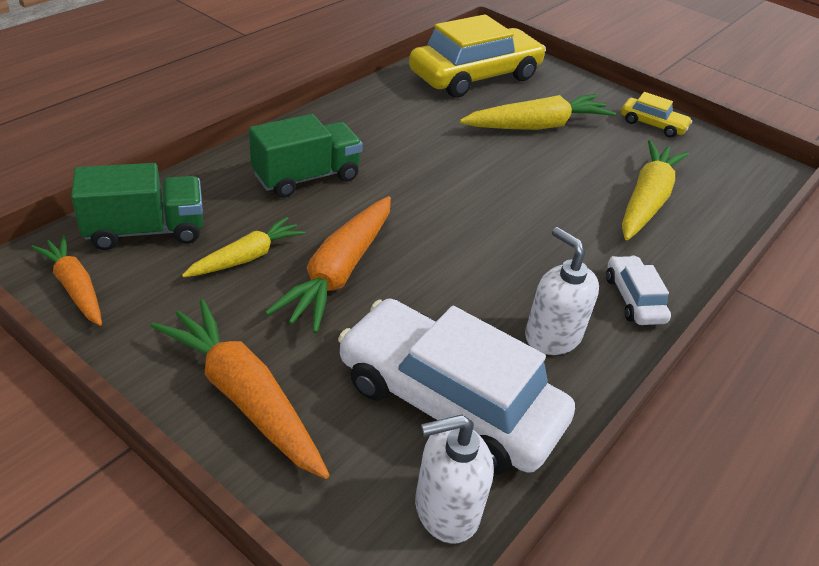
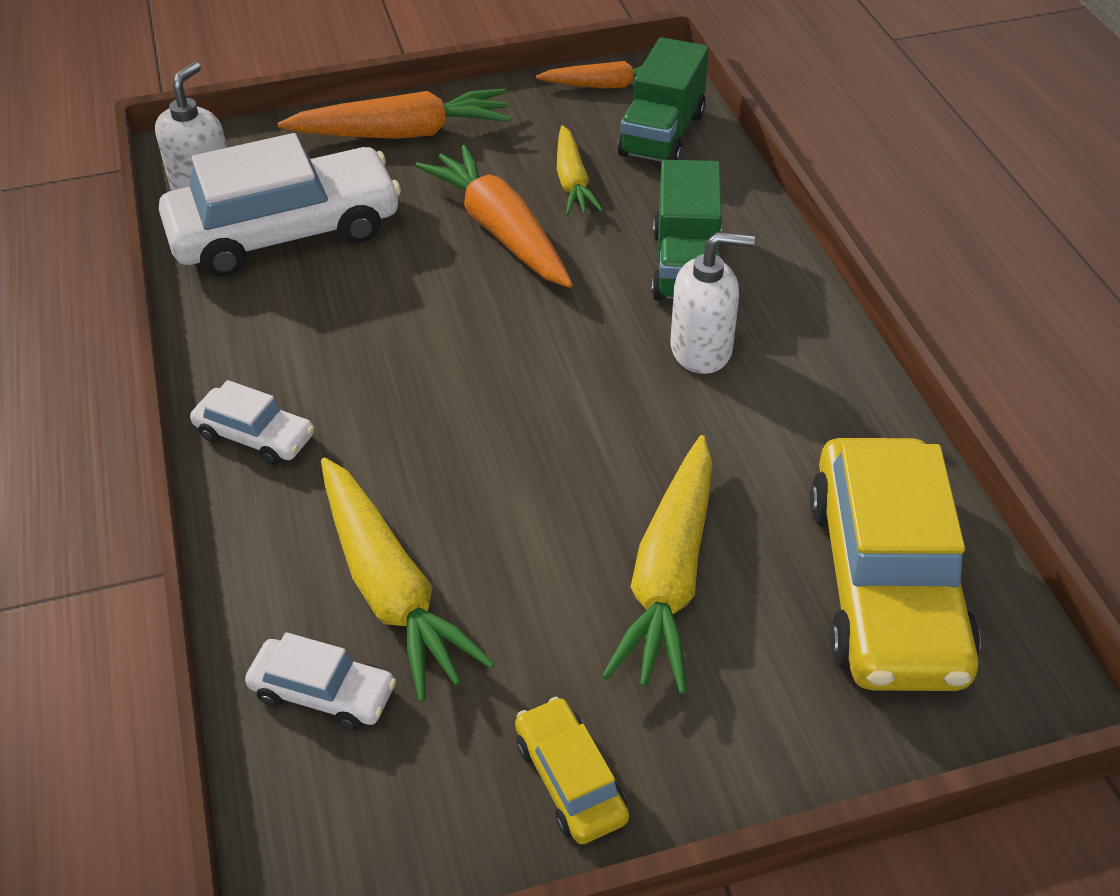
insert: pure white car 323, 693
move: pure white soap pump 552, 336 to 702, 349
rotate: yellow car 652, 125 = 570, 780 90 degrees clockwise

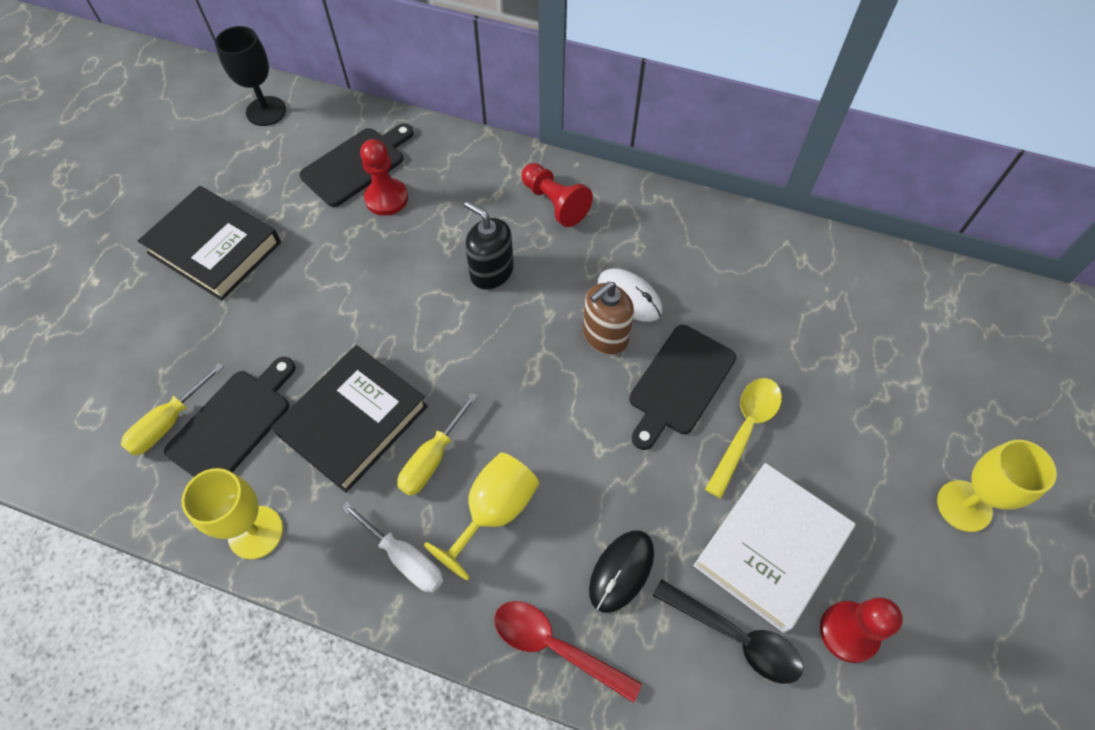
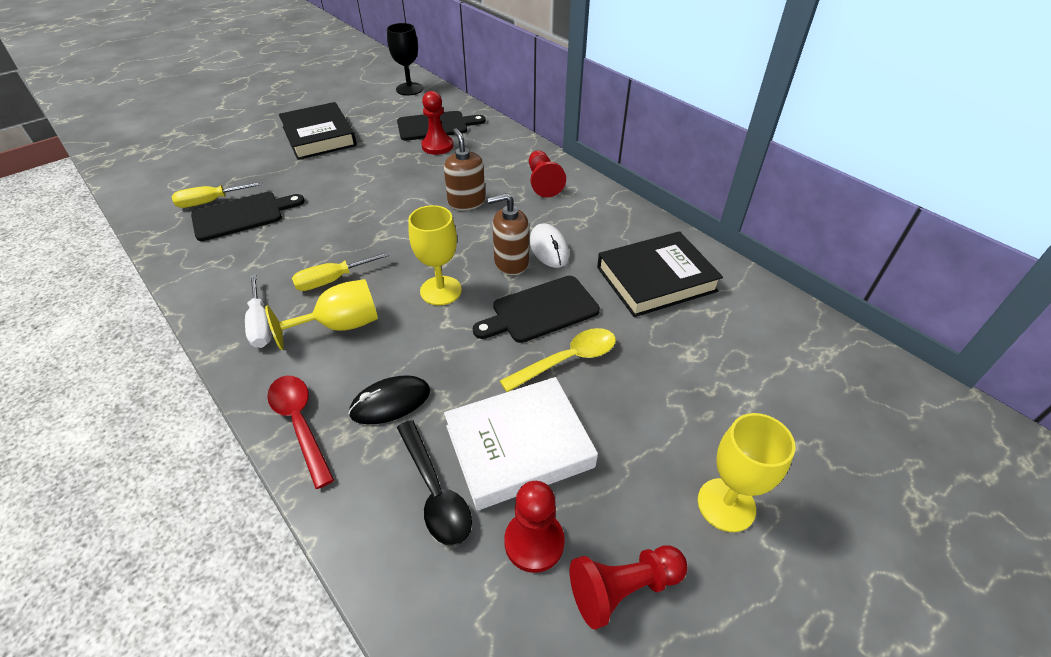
insert: red pawn 623, 588
move: yellow chalice 255, 532 to 441, 290; ebony hardcover 353, 421 to 656, 279
recolor: ebony soap pump 491, 272 to brown soap pump 466, 202

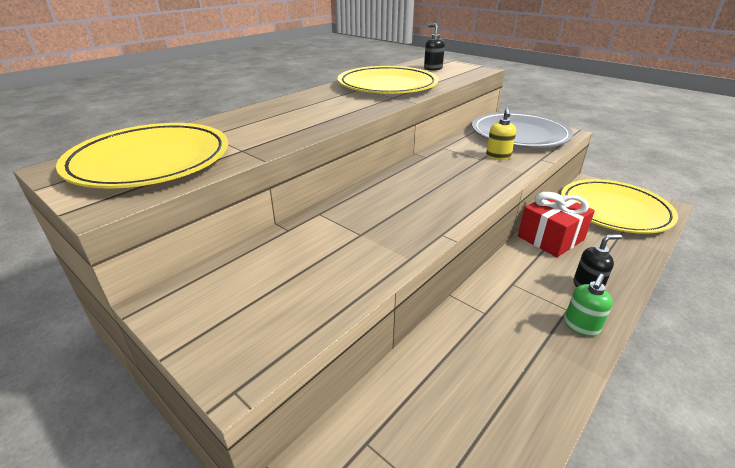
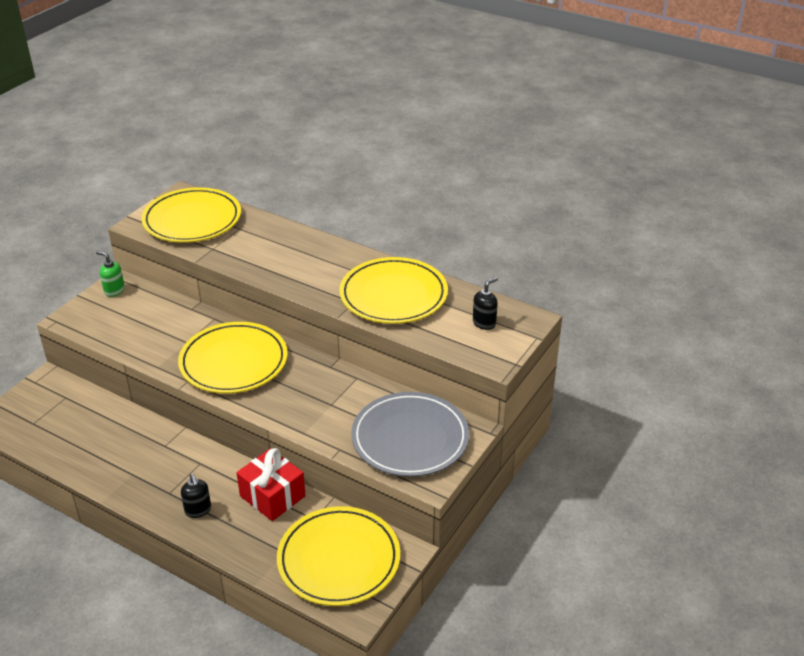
delete: yellow soap pump 498, 156
insert: yellow flat dish 233, 362
move: emerald soap pump 581, 326 to 114, 291

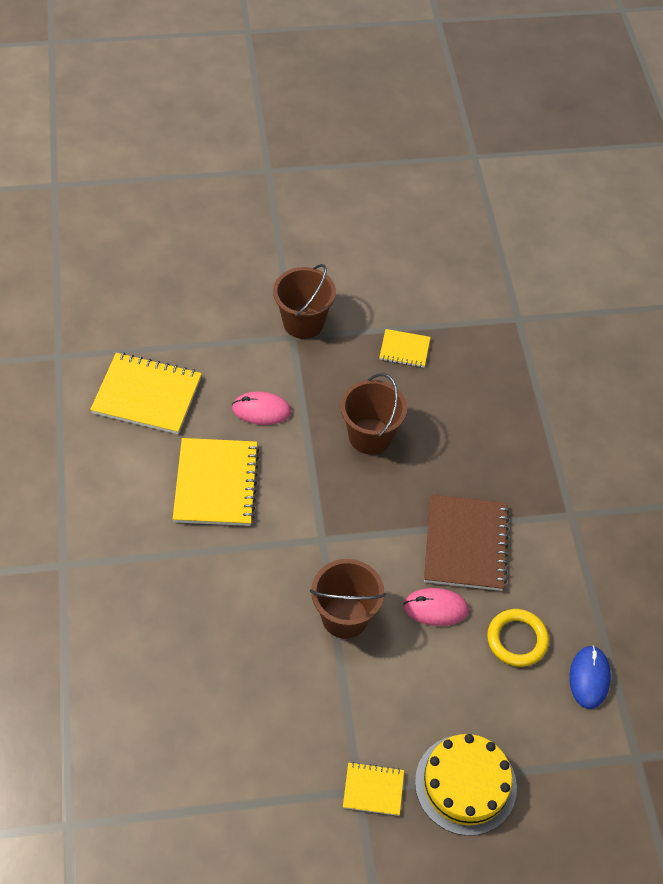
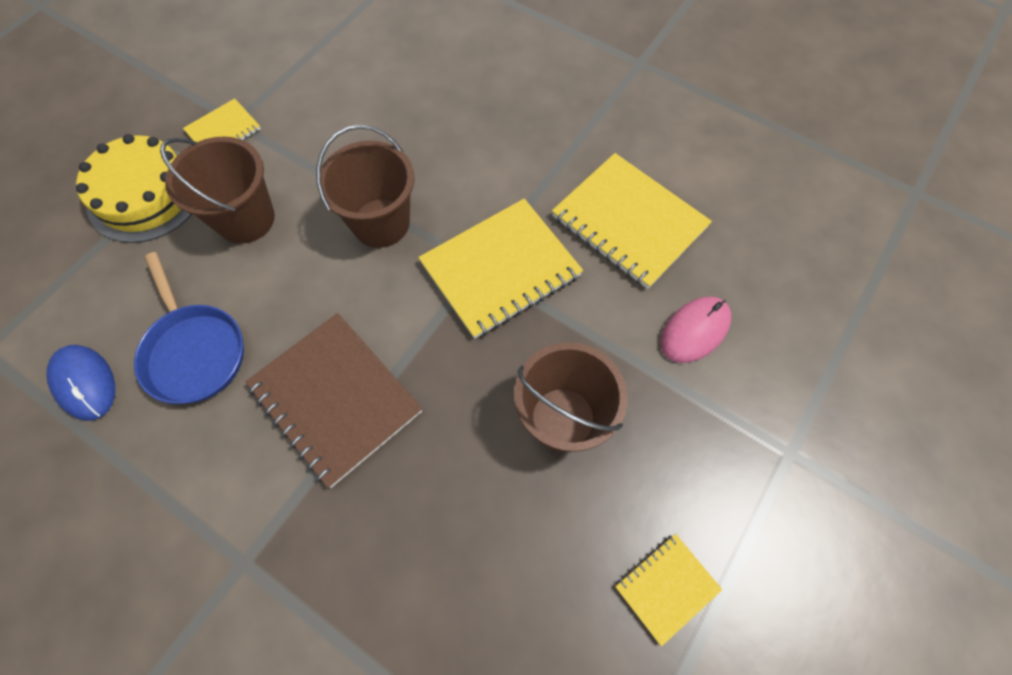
delete: rose-pink PC mouse 435, 608
move: brown bucket 303, 323 to 245, 219; yellow exercise book 147, 395 to 500, 270
replace: yellow hoop 517, 639 to royal blue skillet 194, 351

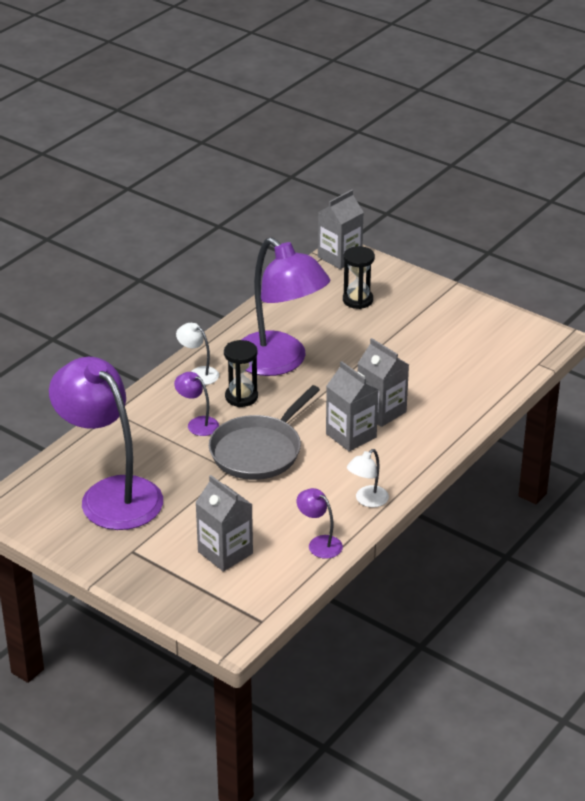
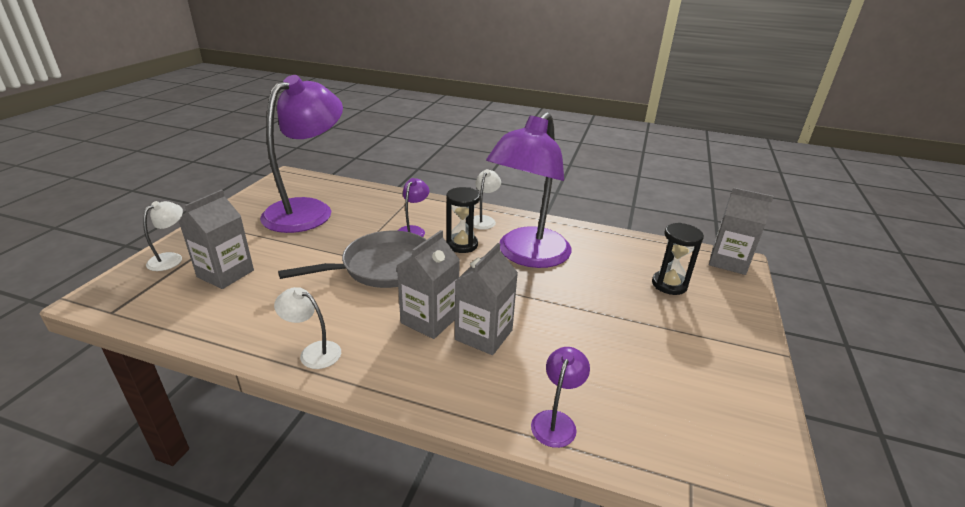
insert: pure white reading lamp 171, 258
move: royal purple reading lamp 319, 543 to 556, 421
rotate: grey skillet 258, 451 = 383, 267 135 degrees clockwise

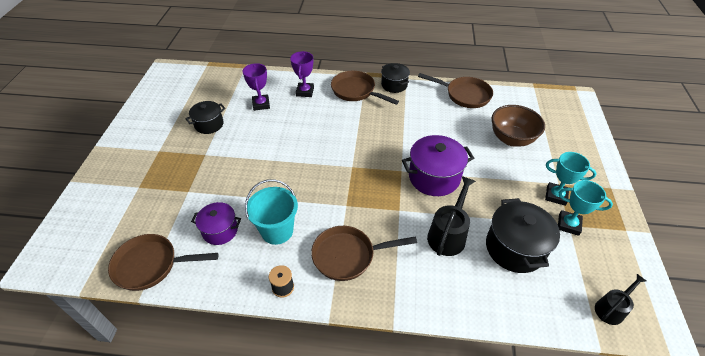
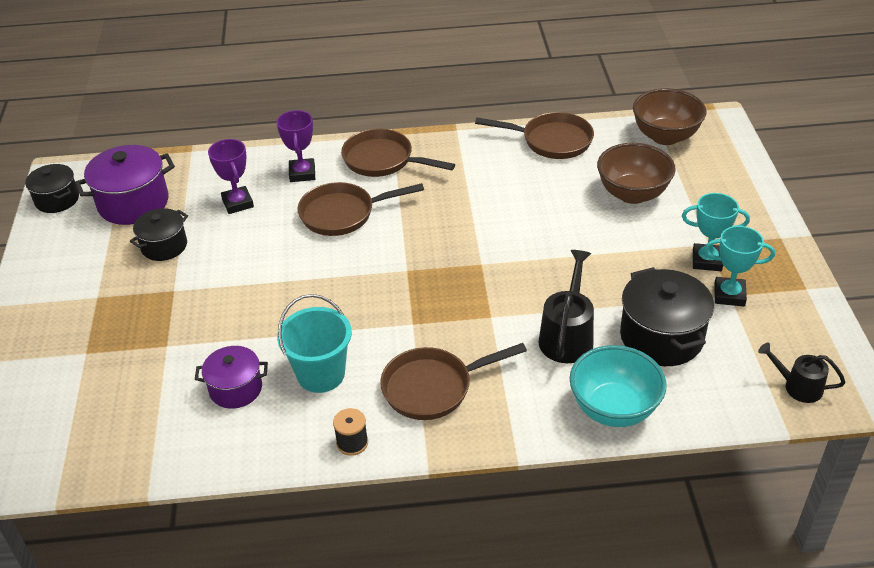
insert: aqua bowl 613, 409; brown bowl 665, 136
move: ebony pot 394, 85 to 57, 200; royal purple pot 434, 177 to 133, 203; brown skillet 151, 265 to 342, 214
rotate: ebony sprinkling can 611, 309 = 797, 386 105 degrees counterclockwise

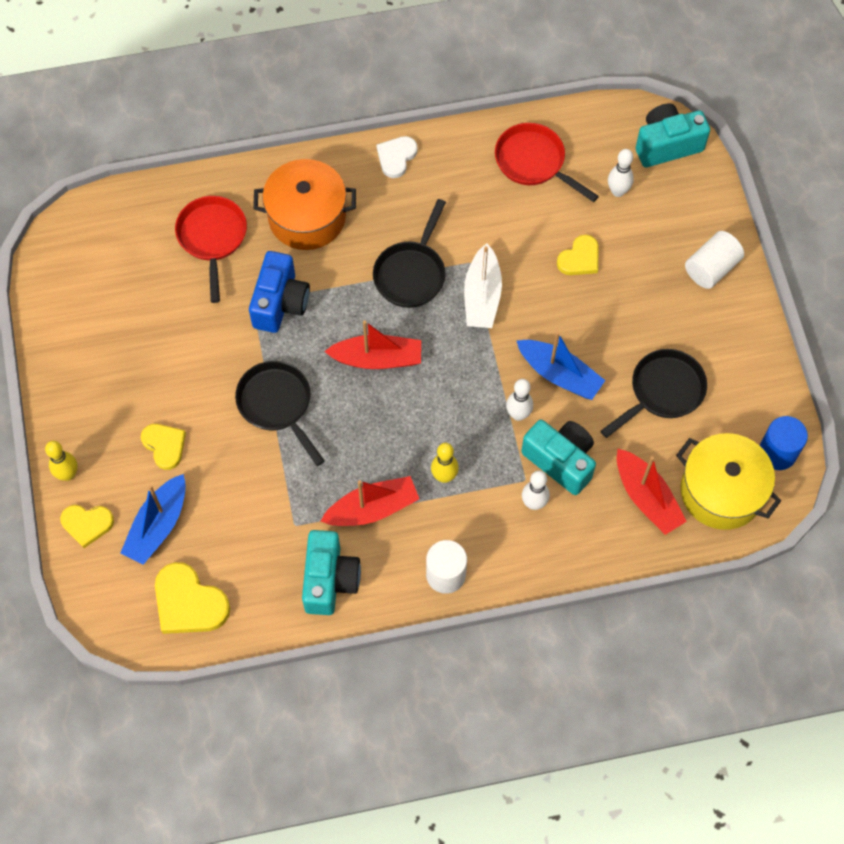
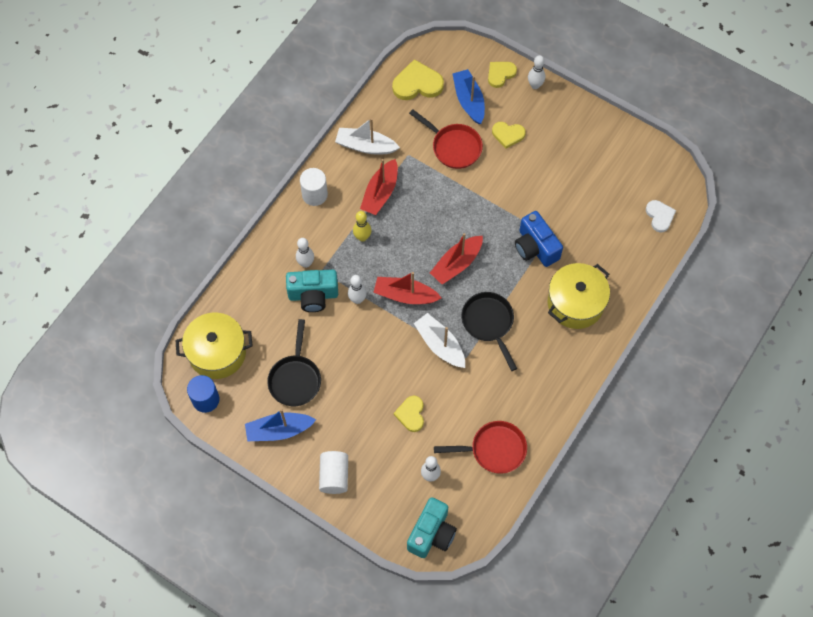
delete: ebony skillet 277, 405
move: royal blue boat 559, 374 to 279, 430; red boat 646, 497 to 405, 295; red skillet 212, 238 to 454, 147; pure white love heart 396, 157 to 659, 216
replace: aqua camera 329, 580 to pure white boat 365, 146
recolor: yellow skittle 68, 474 to pure white skittle 535, 85; orange-coloured pot 307, 217 to yellow pot 575, 303

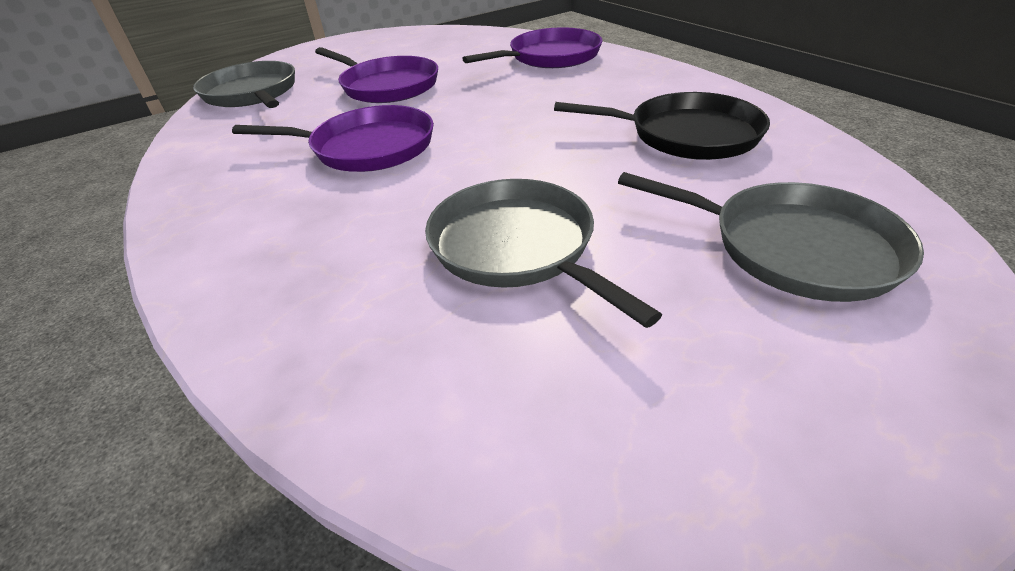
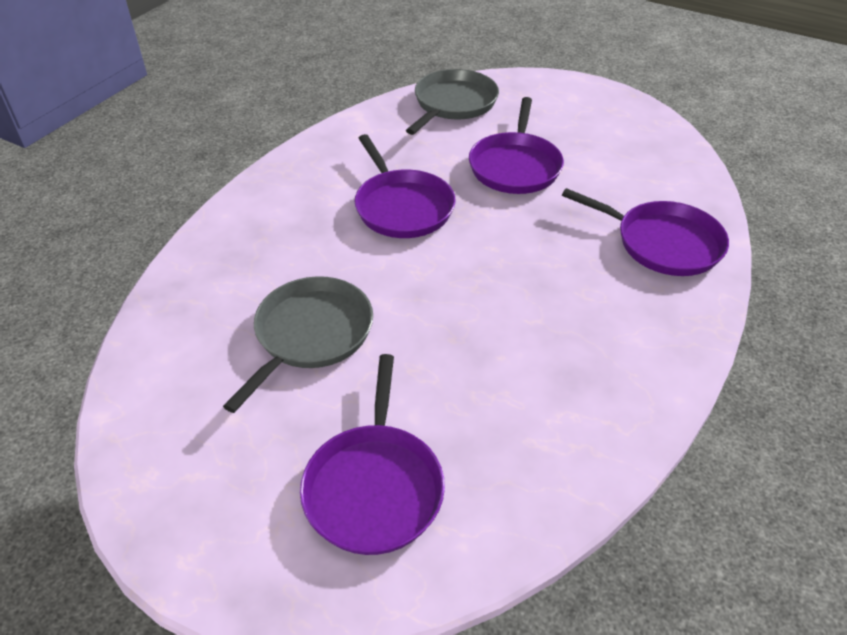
delete: ebony skillet 687, 135
recolor: grey skillet 793, 247 to royal purple skillet 374, 487

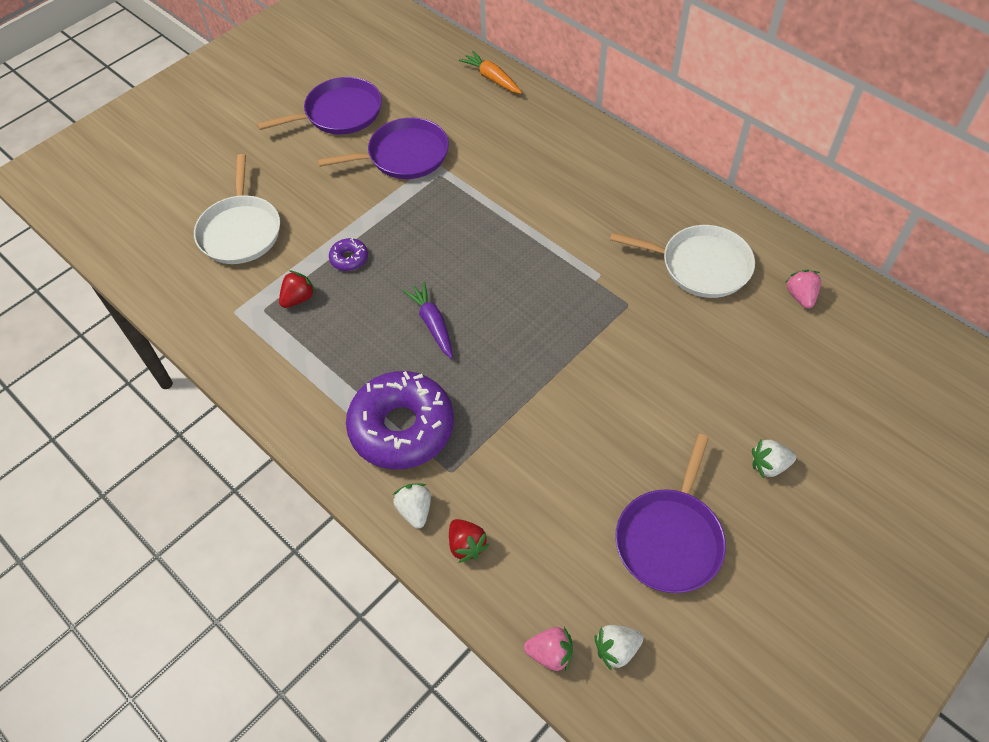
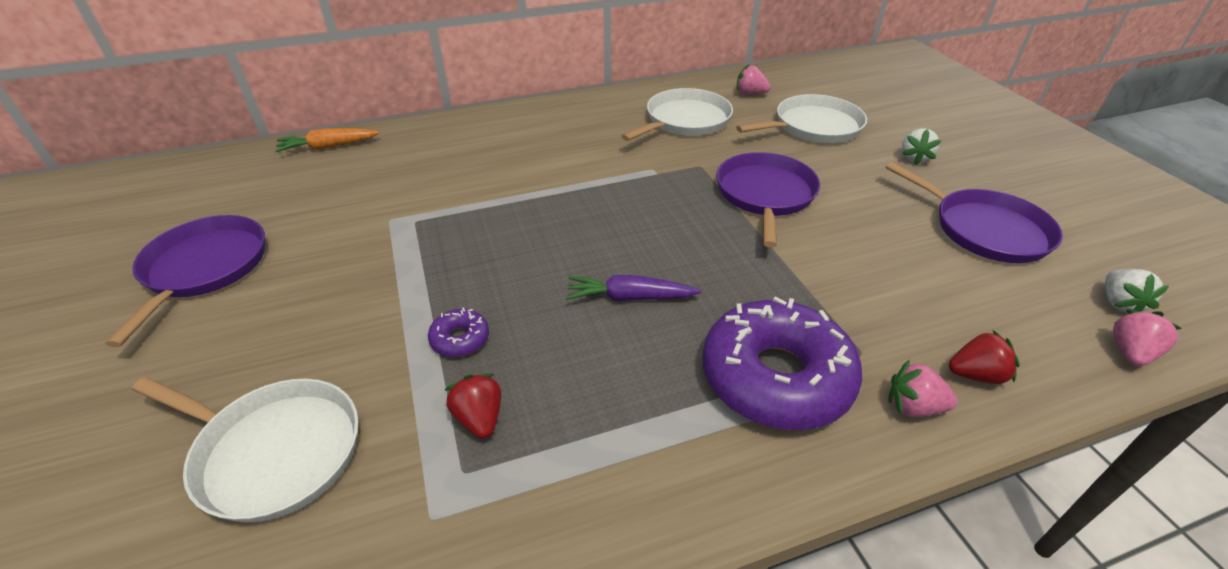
insert: pure white skillet 813, 127
move: royal purple skillet 404, 155 to 765, 195
recolor: pure white strawberry 415, 510 to rose-pink strawberry 913, 407

